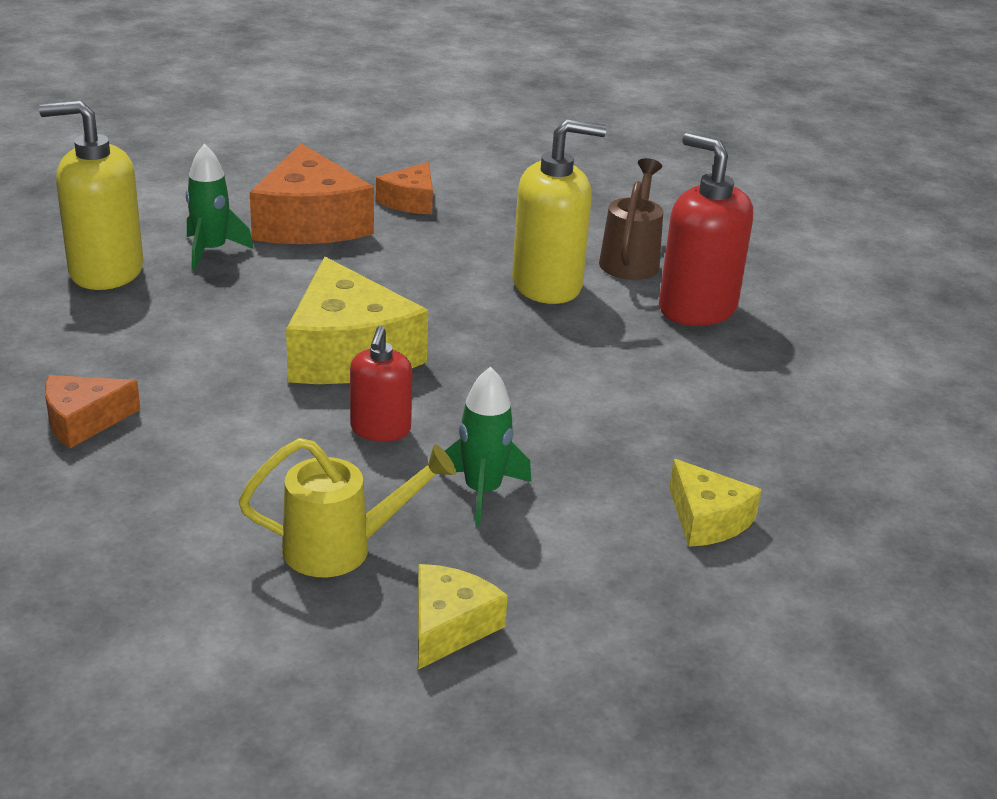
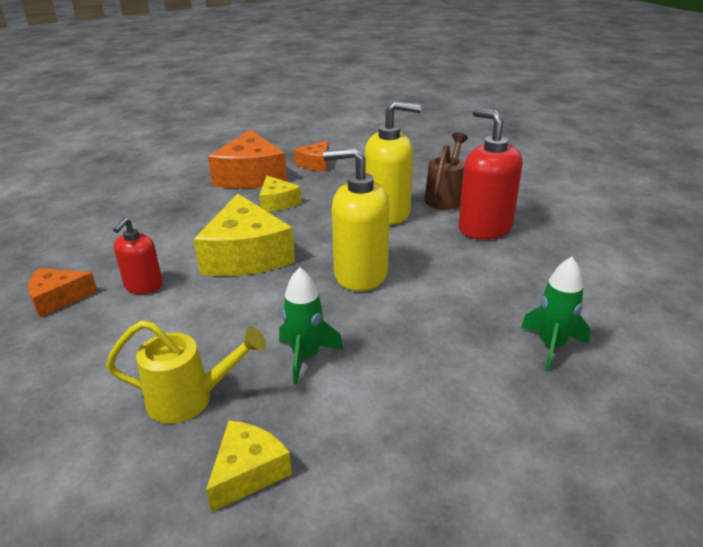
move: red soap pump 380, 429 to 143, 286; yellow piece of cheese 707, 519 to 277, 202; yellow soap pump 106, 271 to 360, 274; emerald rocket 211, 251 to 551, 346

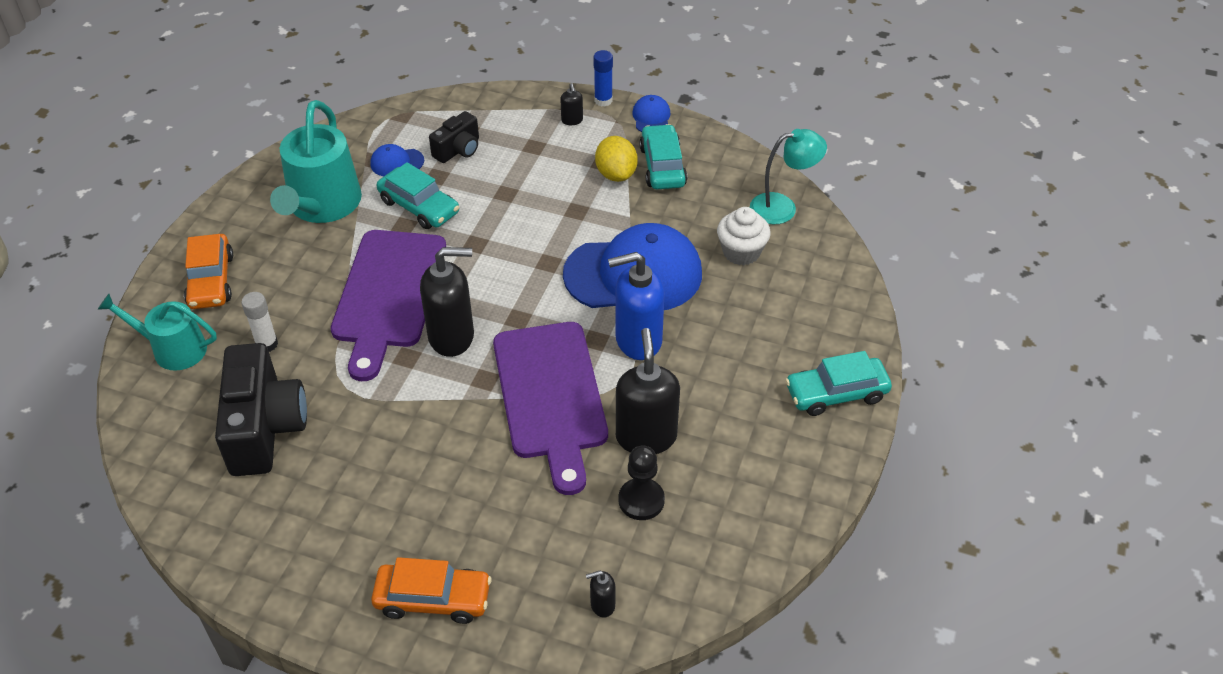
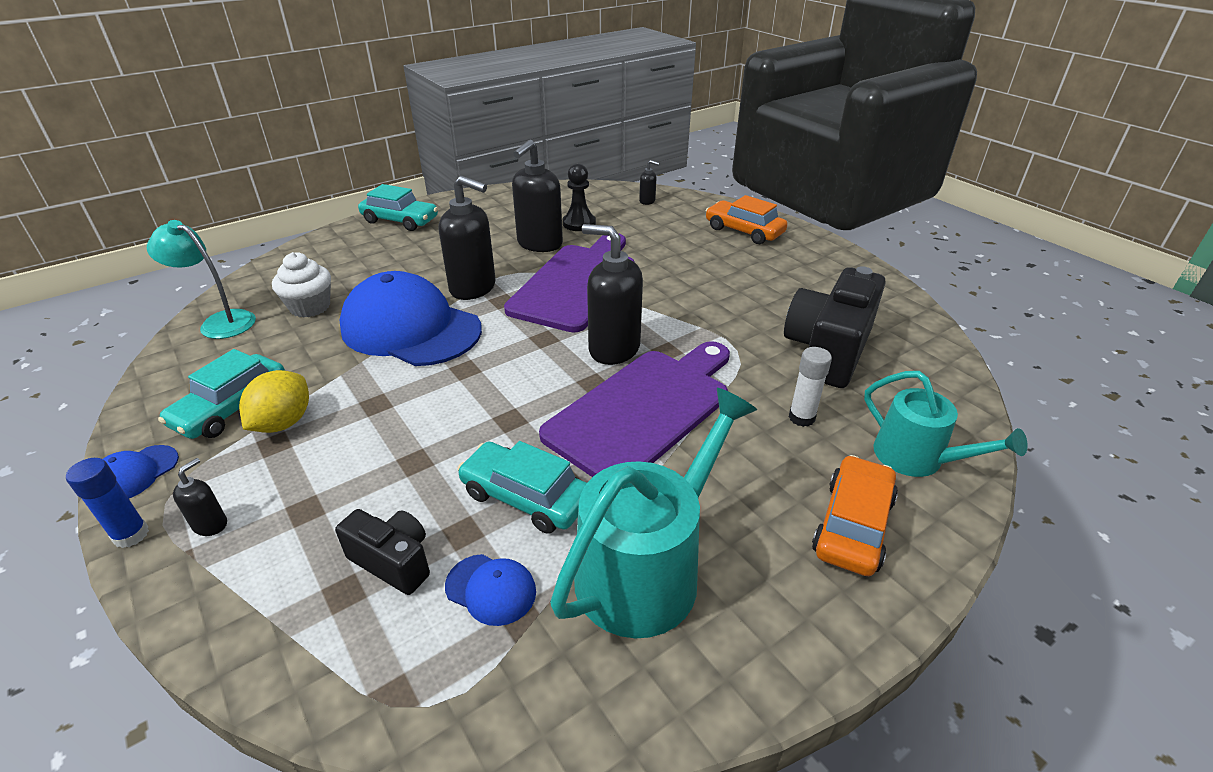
recolor: royal blue soap pump 638, 340 to ebony soap pump 473, 288
rotate: ebony camera 458, 150 = 393, 561 45 degrees clockwise; aqua car 419, 207 = 526, 497 45 degrees counterclockwise

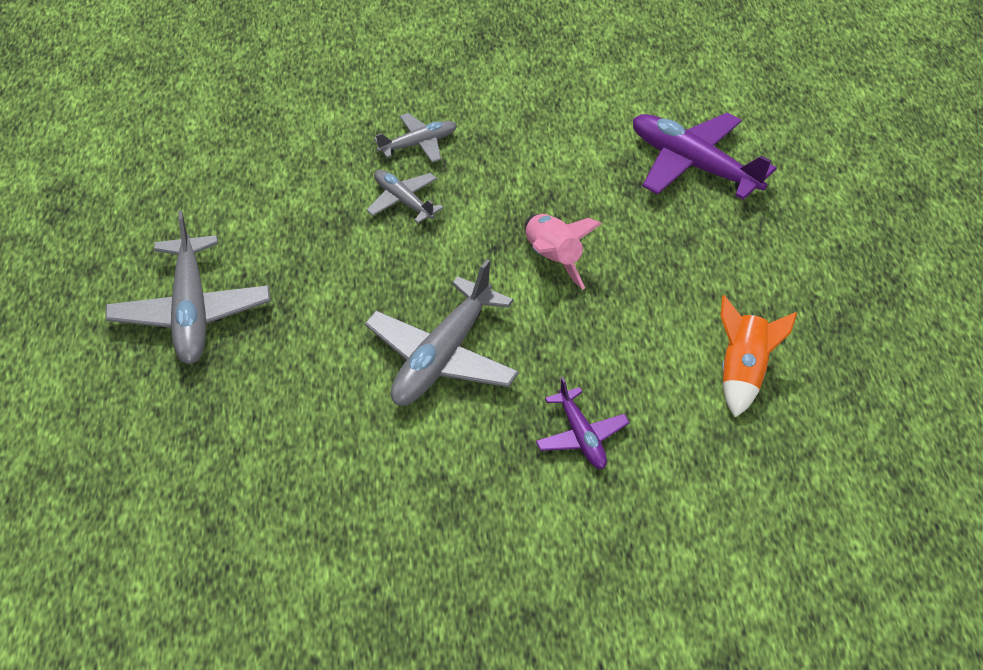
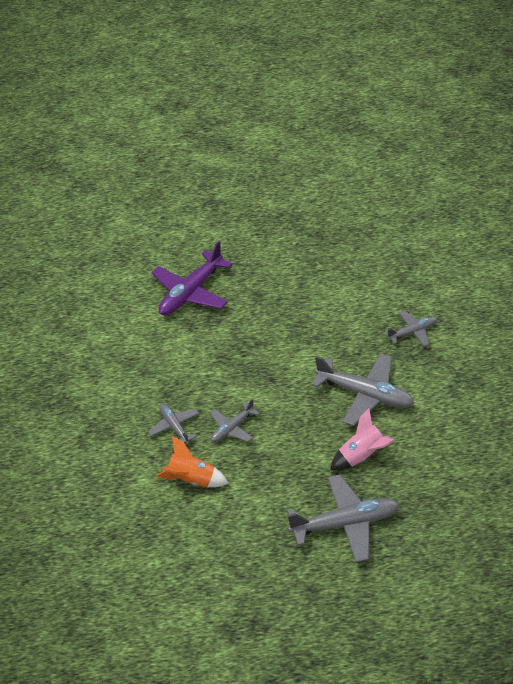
move: orange-coloured rocket 744, 374 to 192, 480; rose-pink rocket 553, 259 to 362, 456
recolor: royal purple plane 581, 437 to grey plane 413, 332

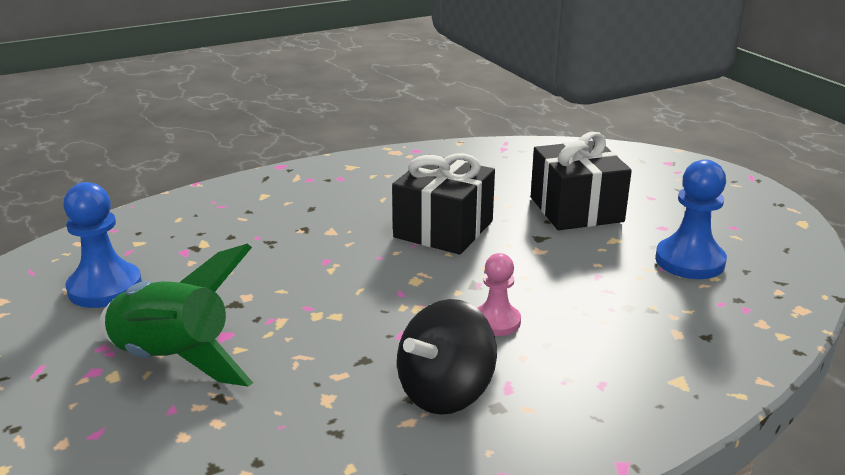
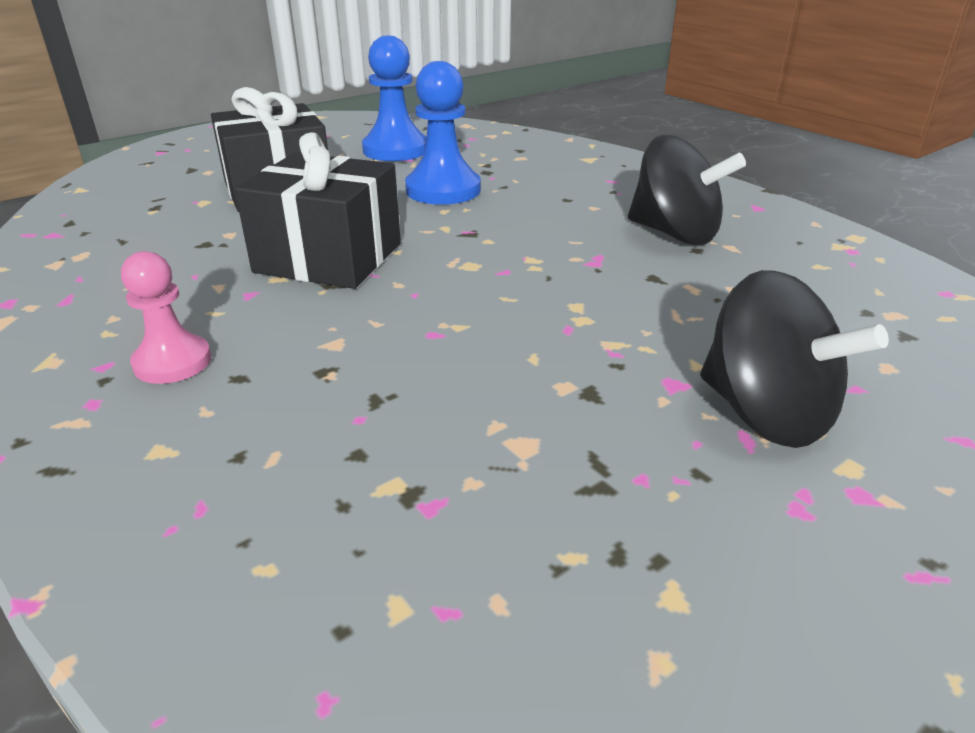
move: rose-pink pawn 496, 322 to 172, 362; royal blue pawn 105, 288 to 443, 190
replace: emerald rocket 174, 360 to ebony toy top 765, 414

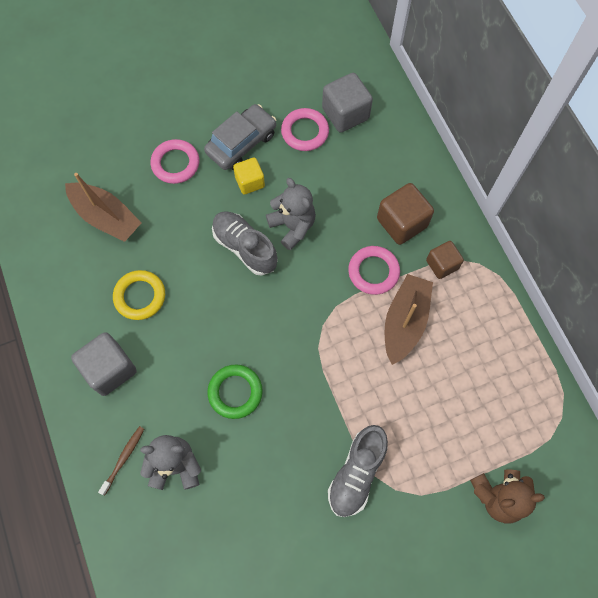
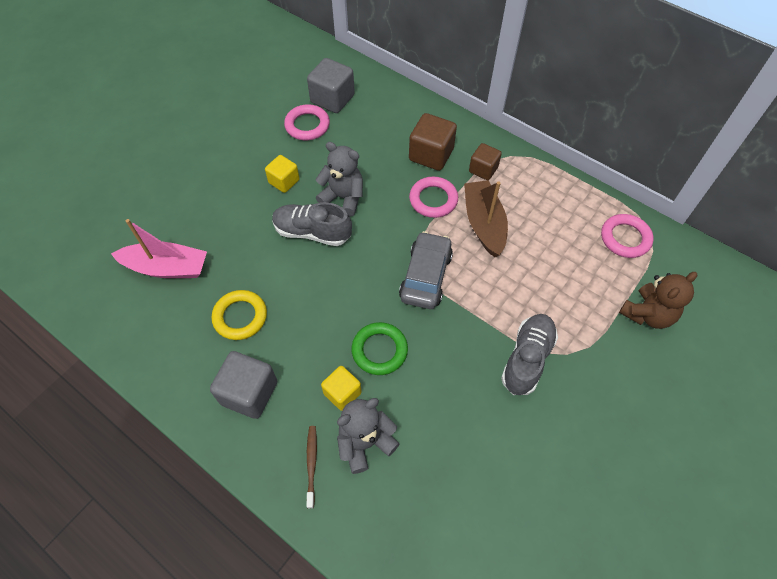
insert: yellow solid cube 342, 393
move: grey car 241, 143 to 425, 276; rose-pink hoop 175, 163 to 625, 238
recolor: brown boat 106, 217 to rose-pink boat 166, 268
rotate: grey shoe 356, 473 = 527, 359 150 degrees counterclockwise

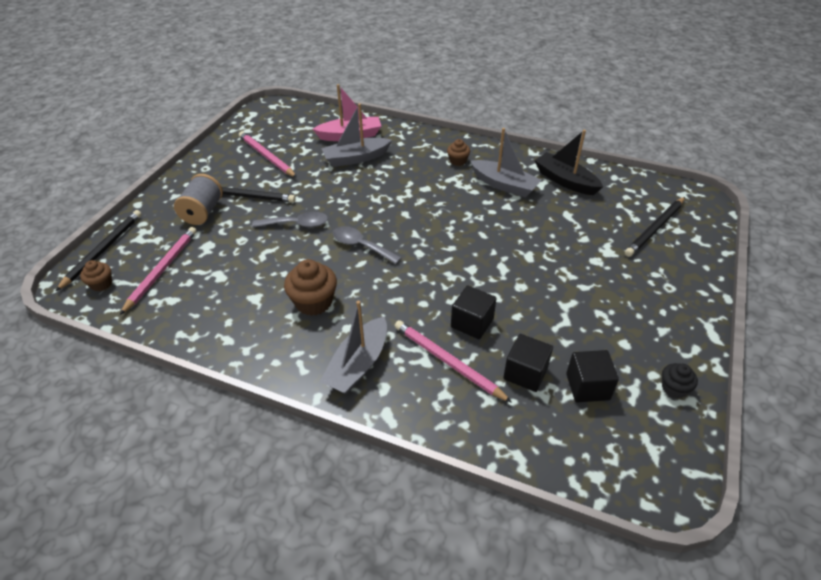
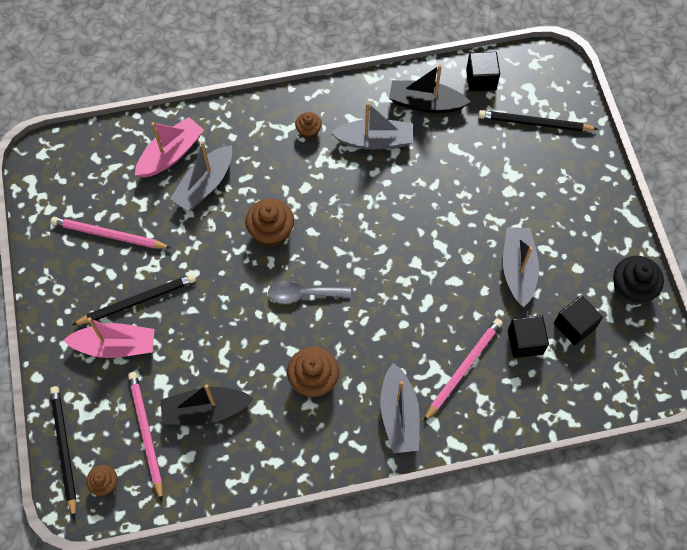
delete: grey teaspoon 296, 224
insert: ebony boat 205, 410; brown fairy cake 271, 232; grey boat 518, 269
move: ebony solid cube 472, 323 to 481, 79
replace: grey spool 203, 212 to rose-pink boat 115, 346
rotate: rose-pink lead pencil 447, 362 = 463, 368 120 degrees clockwise; ebony lead pencil 655, 228 = 534, 123 90 degrees clockwise
resize: ebony fairy cake 674, 388 = 631, 289 x1.74

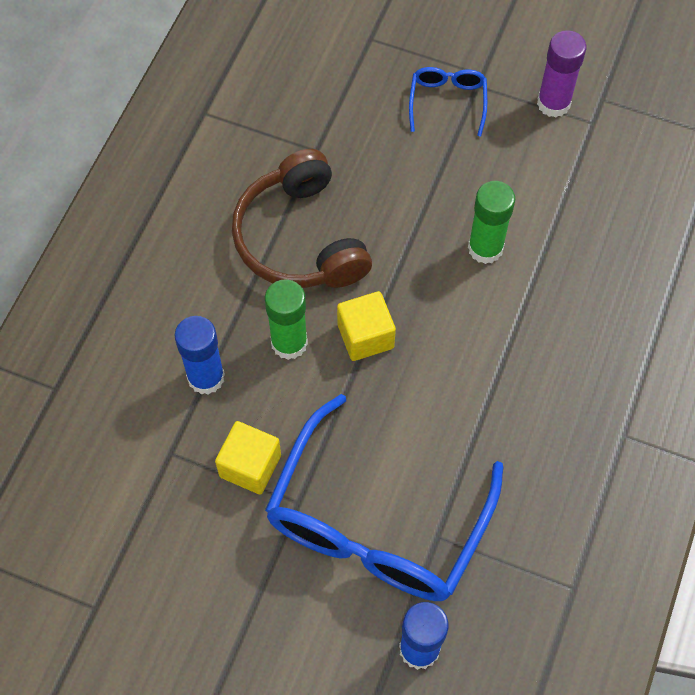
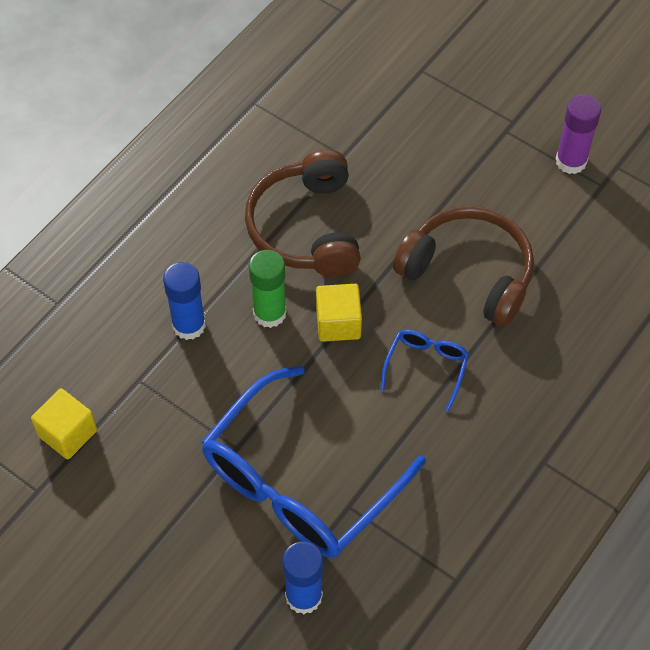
move: yellow solid cube 250, 466 to 67, 433; royal blue eyeglasses 447, 101 to 426, 367
replace: emerald glue 485, 248 to brown headphones 469, 273

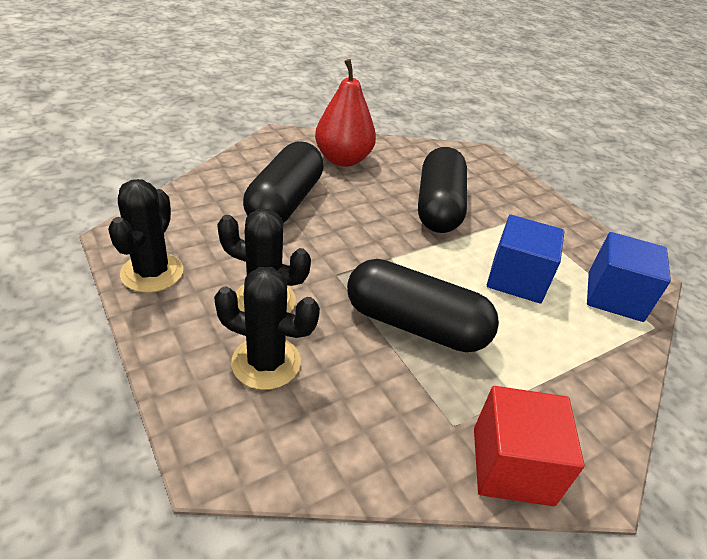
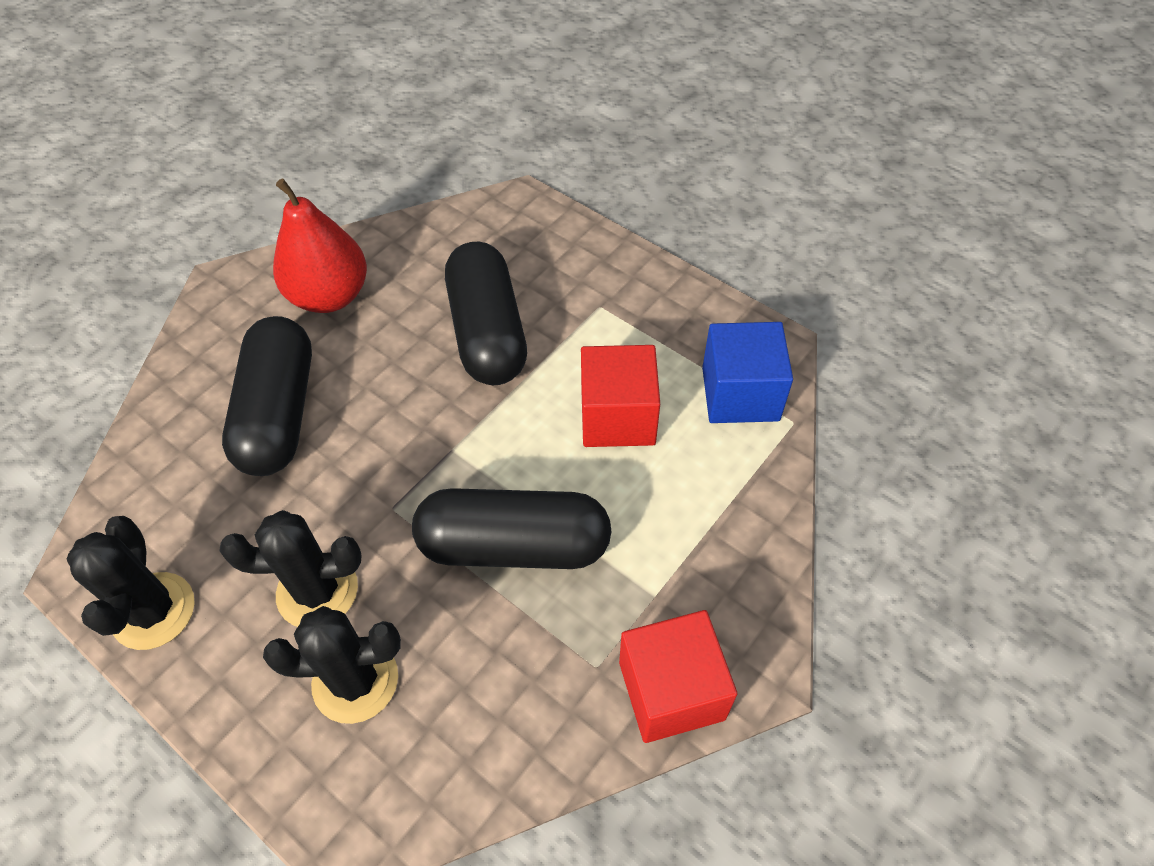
recolor: royal blue solid cube 516, 279 to red solid cube 617, 417

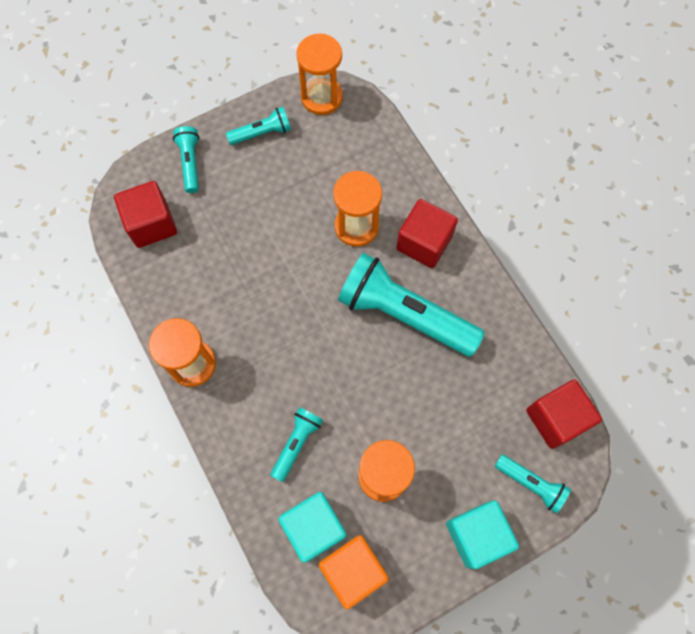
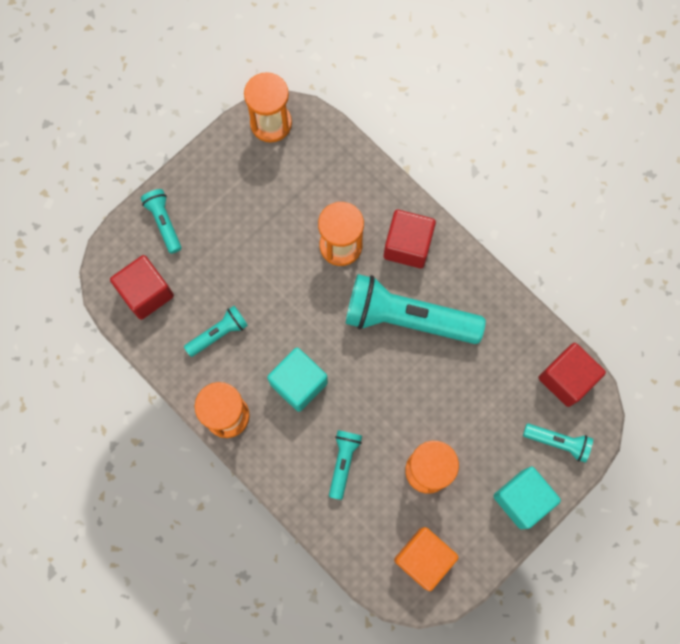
move: aqua pocket torch 262, 133 to 218, 333; aqua solid cube 314, 528 to 298, 383

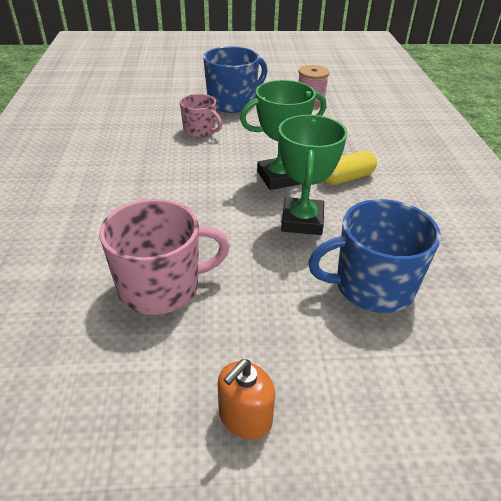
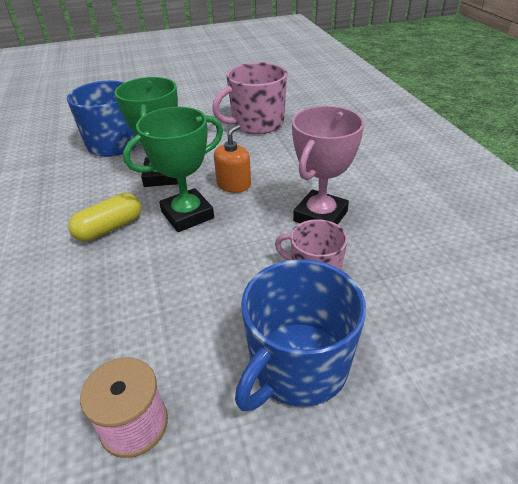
insert: rose-pink prize cup 320, 216
move: orange-coloured soap pump 245, 417 to 234, 184

